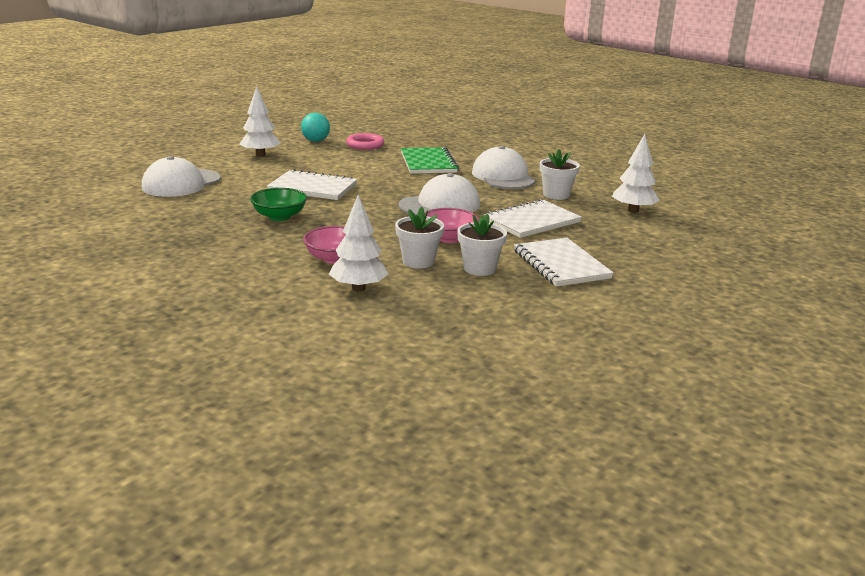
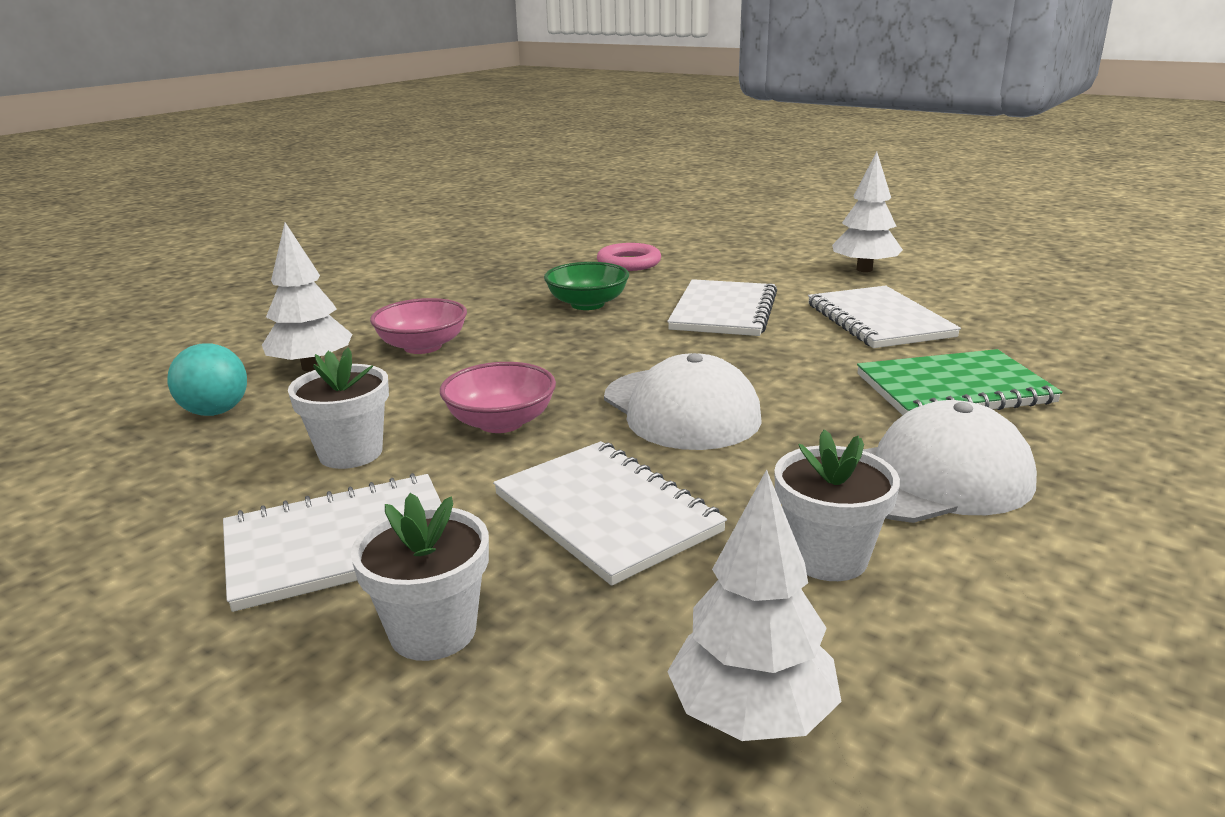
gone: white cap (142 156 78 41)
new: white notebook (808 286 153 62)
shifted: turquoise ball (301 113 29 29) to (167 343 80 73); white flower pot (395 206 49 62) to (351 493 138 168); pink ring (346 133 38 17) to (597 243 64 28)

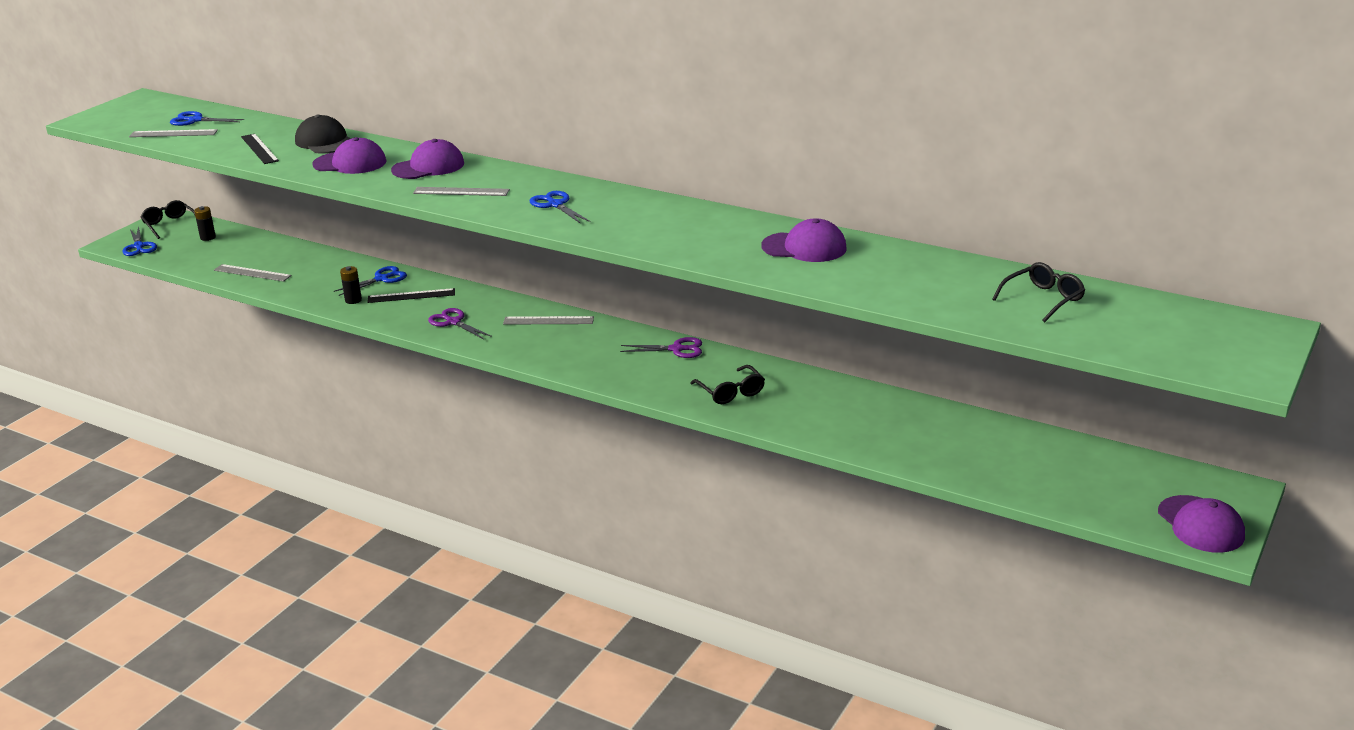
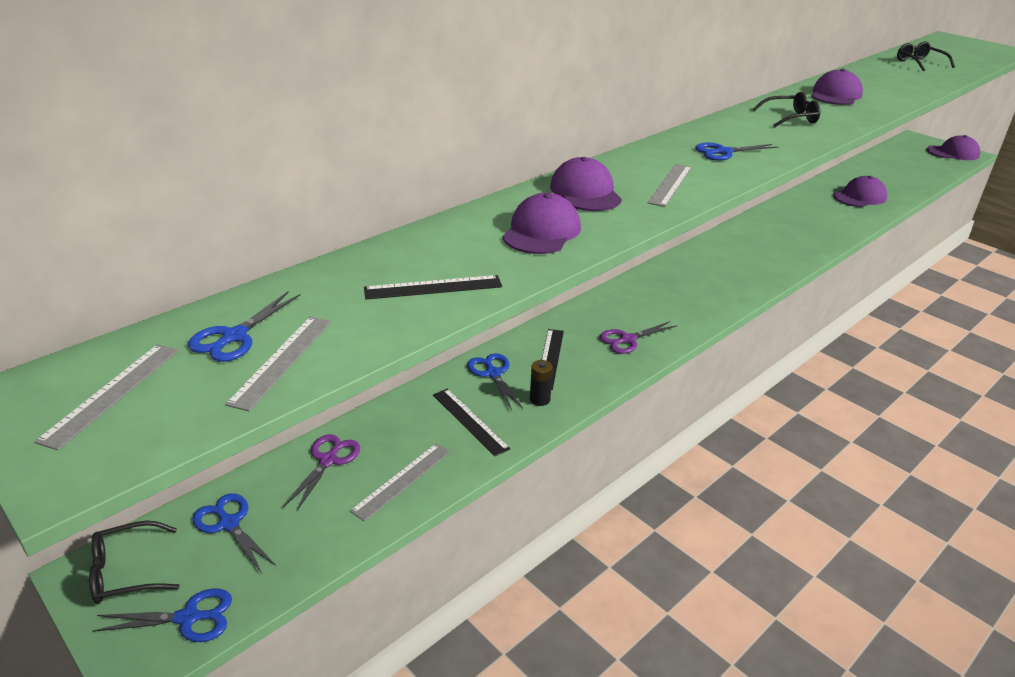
gone: black cap (295 114 56 40)
new: black ruler (433 389 77 67); purple cap (833 176 54 31)
shifted: grey ruler (503 316 91 9) to (34 344 145 106); purple scissors (620 337 82 21) to (283 434 77 78); black glasses (691 365 74 39) to (753 92 68 36)
swapped: black battery (194 206 22 35) to blue scissors (192 493 84 80)

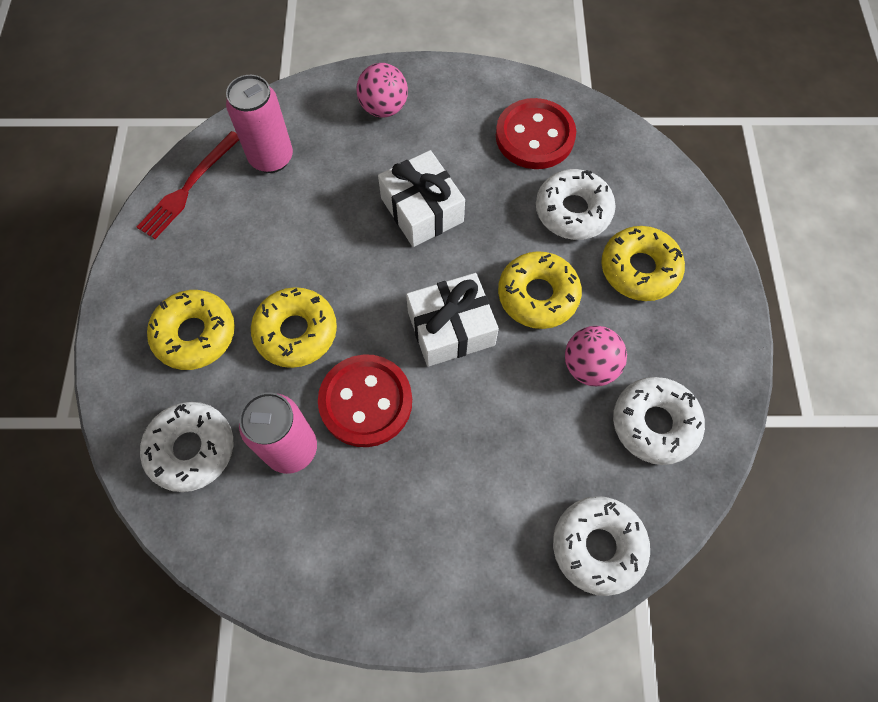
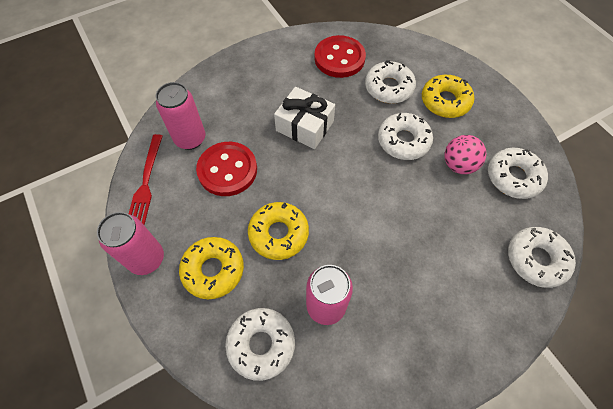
gone: pink ball (356 63 52 54); white gift (406 273 93 94)
new: pink can (97 212 67 63)
shifted: red button (318 354 94 93) to (196 142 61 54)
repainted: yellow donut (498 251 84 78) to white donut (378 113 55 47)

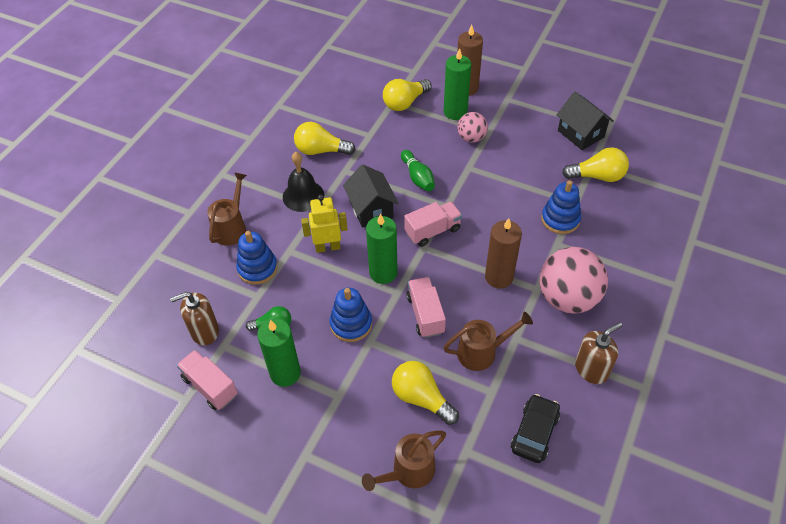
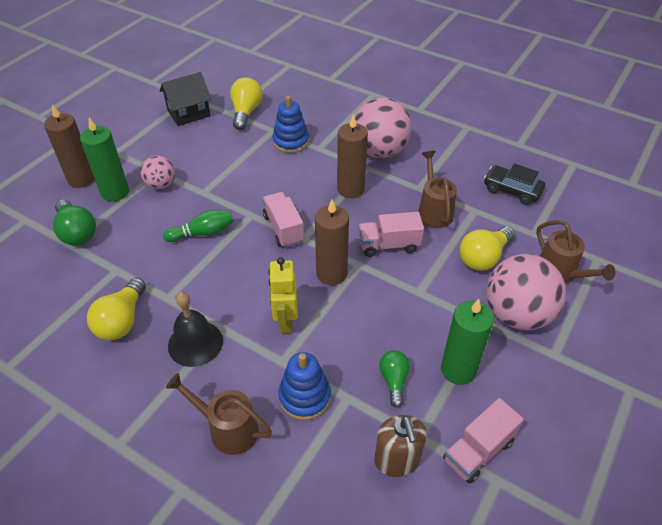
gone: blue stacking toy (330 288 42 54); black house (343 164 55 64); brown soap dispenser (575 322 47 62)
new: pink ball (486 254 80 76)
repainted: yellow light bulb (383 79 49 32) to green light bulb (53 199 43 47); green candle (366 213 32 71) to brown candle (315 199 34 86)

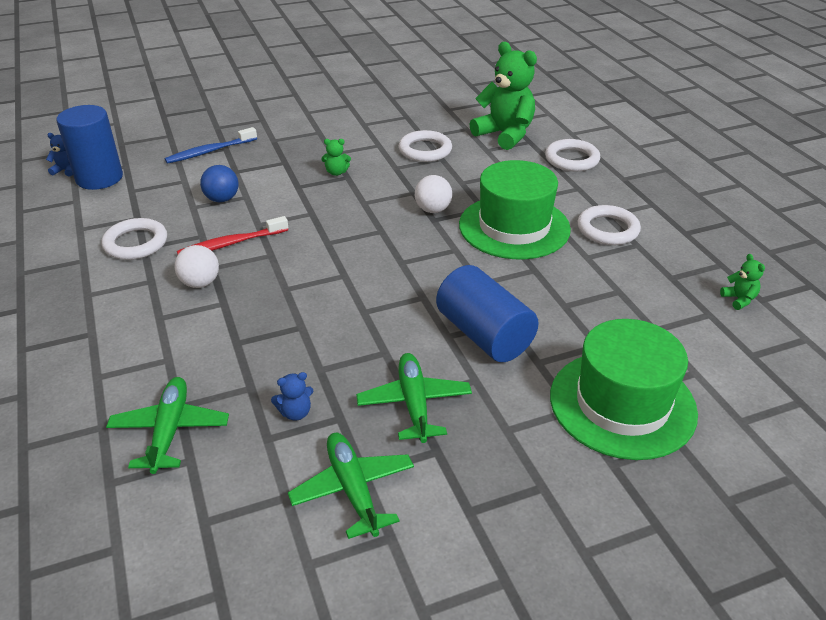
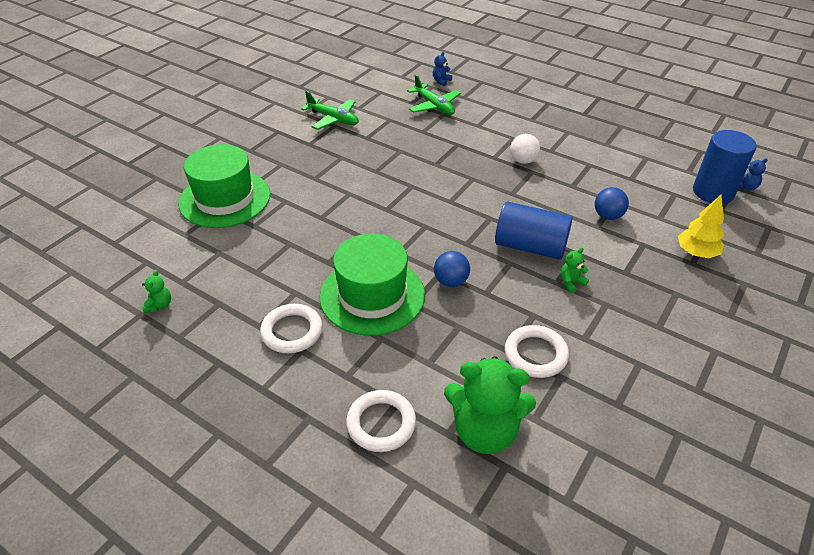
gone: white ring (102 218 65 42); red toothbrush (177 216 111 38); green plane (356 353 116 90)
shifted: blue teddy bear (271 372 42 49) to (433 52 19 34); blue cylinder (436 265 103 97) to (495 201 78 59)
swapped: blue toothbrush (165 127 92 37) to yellow tree (678 194 46 64)
repainted: white ball (415 175 37 38) to blue ball (434 251 36 36)
rotated: green teddy bear (720 254 45 56) = (142 270 29 43) 120 degrees counterclockwise

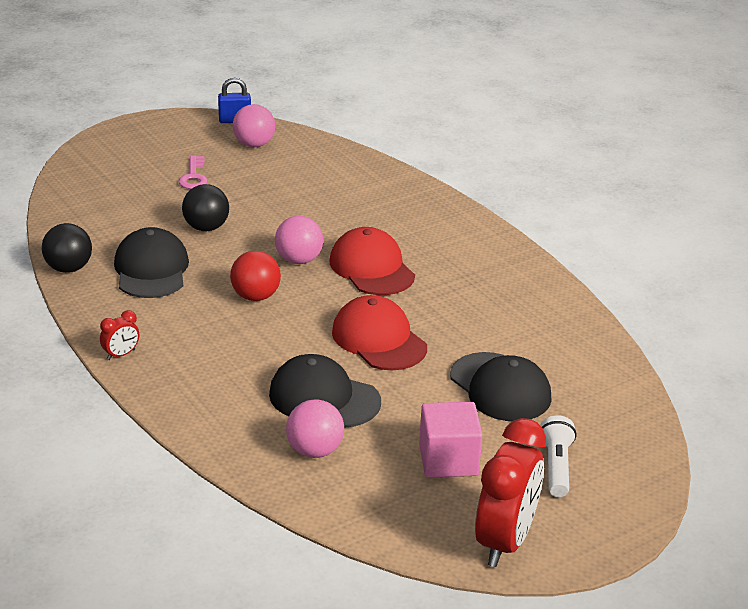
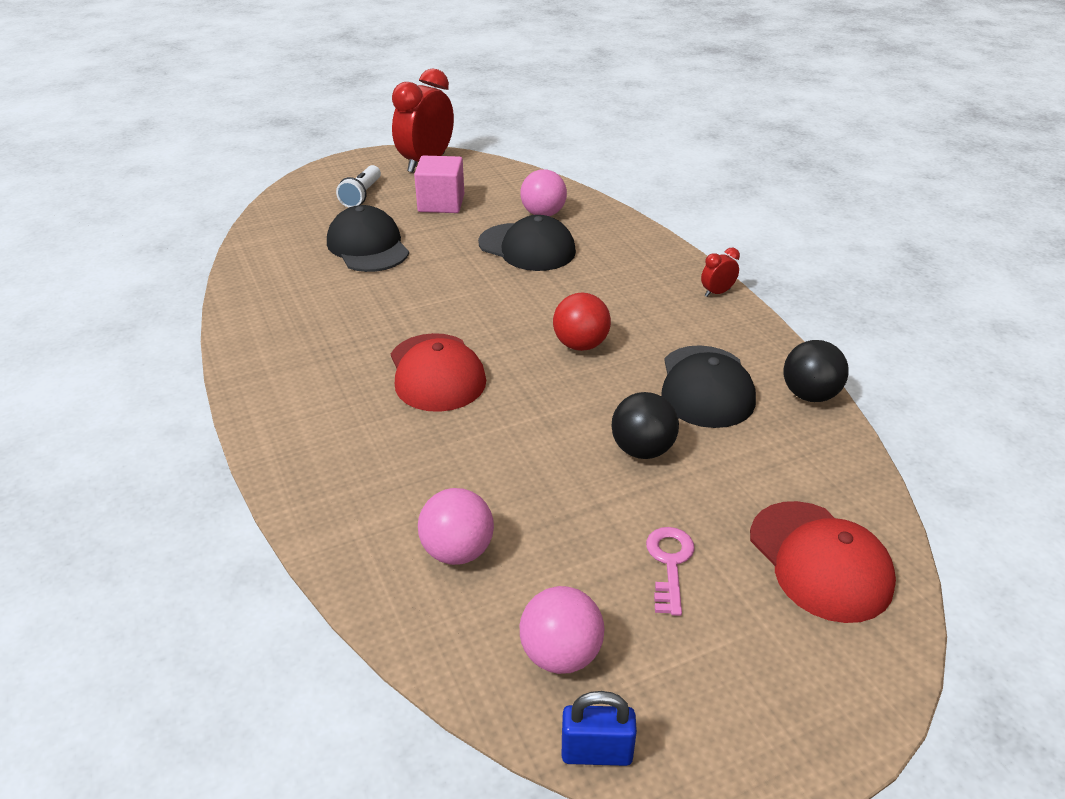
shifted: pink ball (275 216 48 48) to (418 488 76 77); red cap (332 295 95 75) to (750 501 146 122)

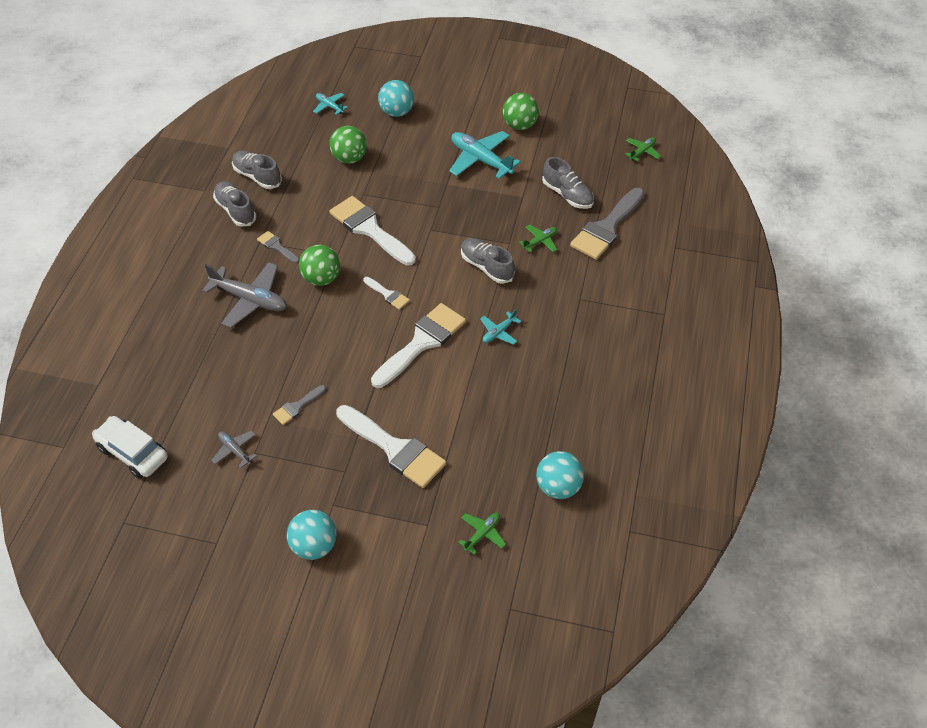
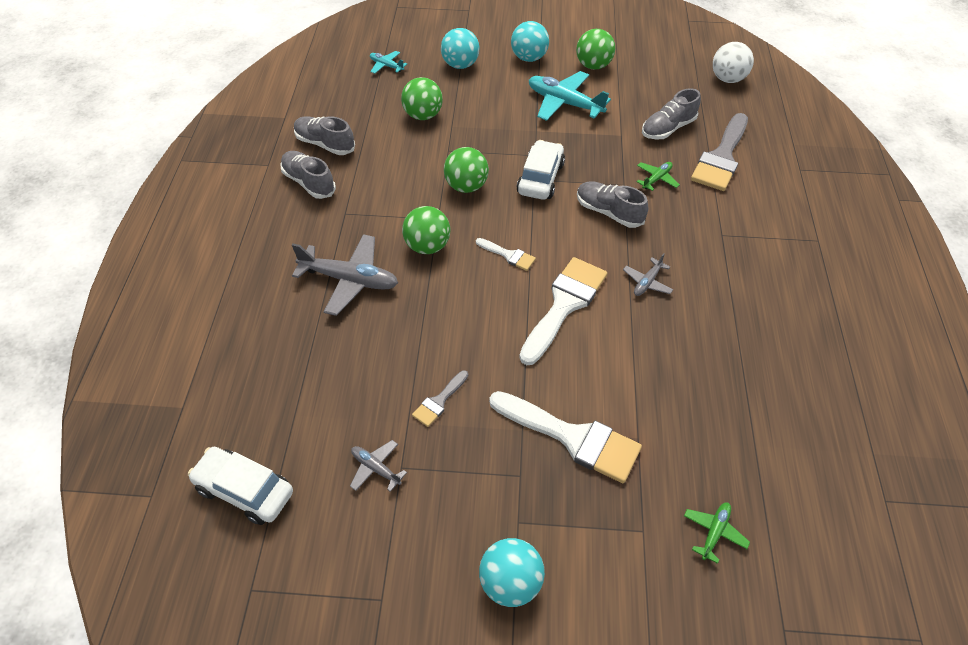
gone: grey brush (257 231 43 32)
new: white car (516 140 49 60)
shifted: turquoise ball (536 451 48 48) to (511 21 38 41)
swapped: white brush (329 196 87 70) to green ball (444 147 45 46); green plane (625 137 36 25) to white ball (713 42 41 41)
repainted: turquoise plane (480 309 41 36) to grey plane (623 253 50 43)
rotated: grey shoe (542 157 52 52) = (642 88 59 52) 105 degrees clockwise

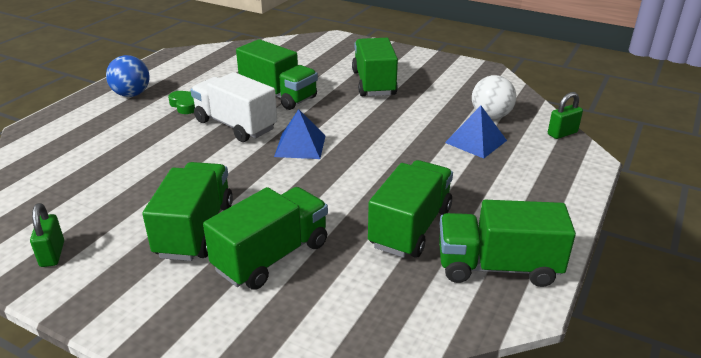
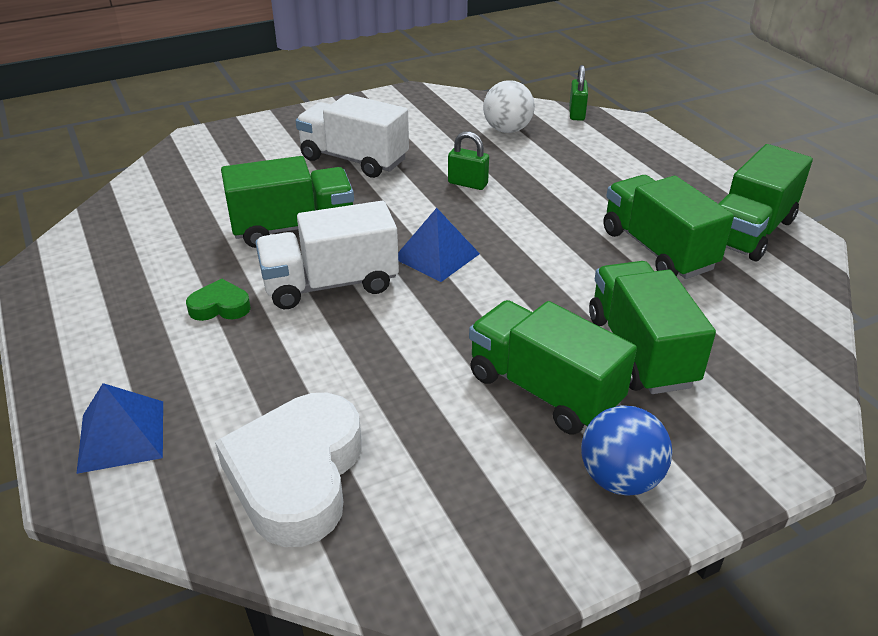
new: white heart (215 393 146 154)
shifted: blue pyramid (445 106 62 53) to (76 383 87 91); green padlock (30 203 34 64) to (448 131 41 59); blue ball (106 55 44 42) to (581 406 91 90)
repainted: green truck (352 38 46 58) to white truck (296 94 113 84)

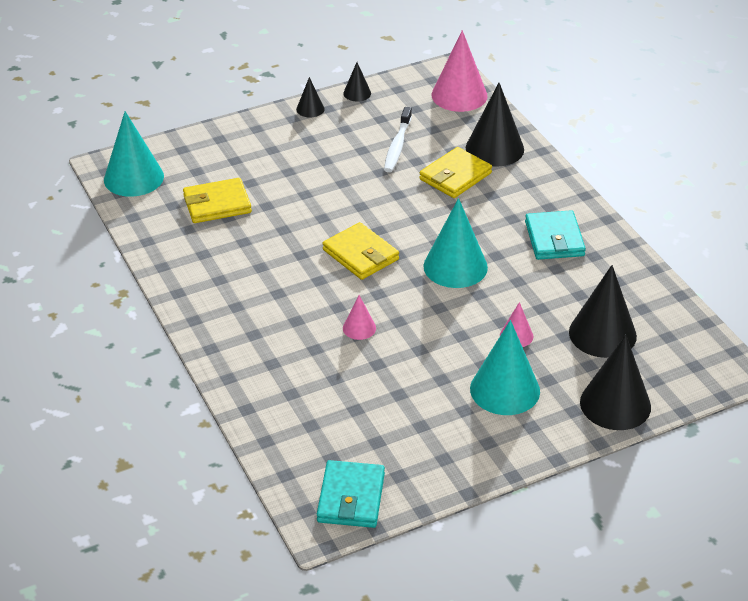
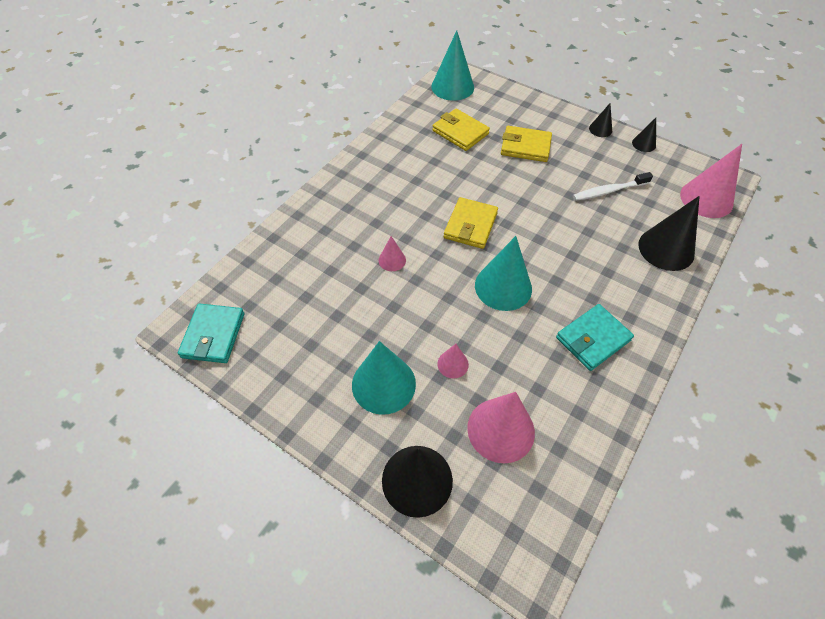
shifted: yellow wallet (419 147 73 51) to (501 126 51 36)
repainted: black cone (569 265 68 93) to pink cone (467 392 68 71)
rotated: turquoise wallet (317 460 68 68) = (178 304 67 59) 60 degrees counterclockwise

